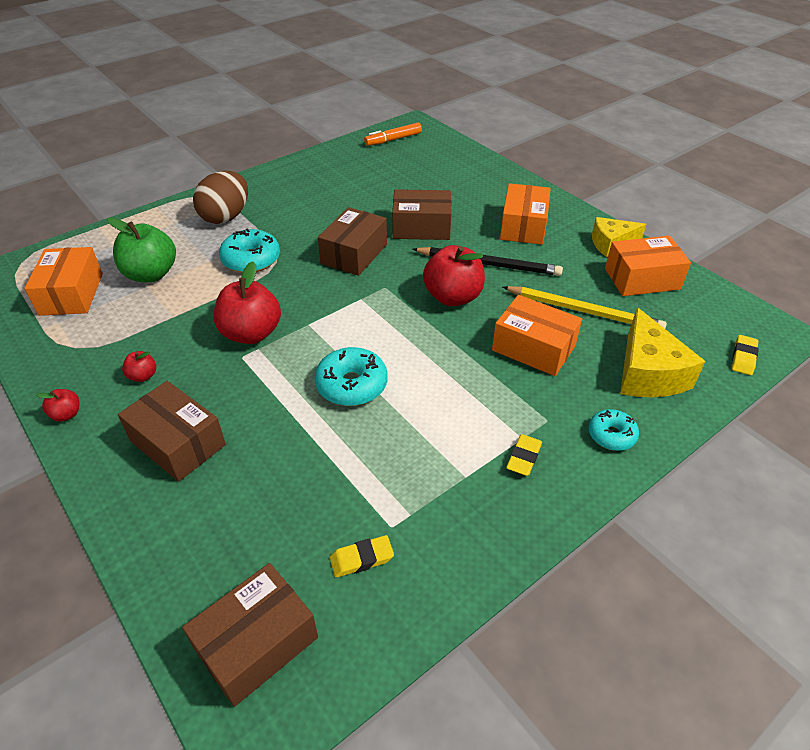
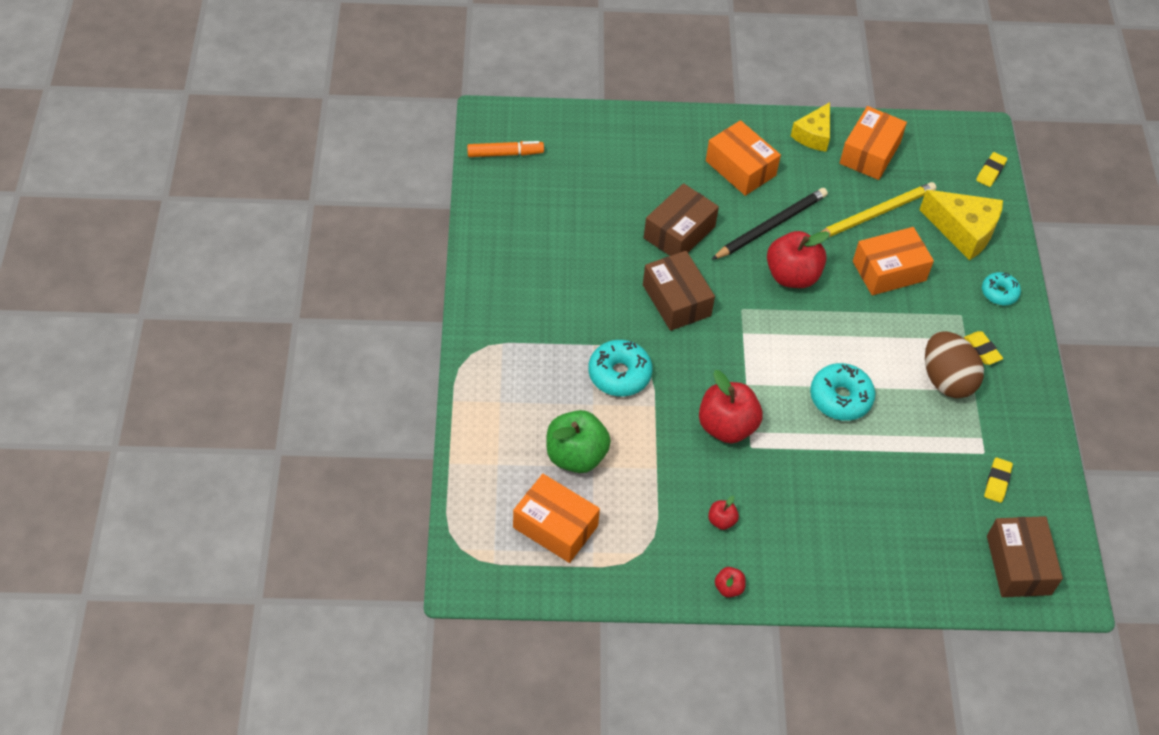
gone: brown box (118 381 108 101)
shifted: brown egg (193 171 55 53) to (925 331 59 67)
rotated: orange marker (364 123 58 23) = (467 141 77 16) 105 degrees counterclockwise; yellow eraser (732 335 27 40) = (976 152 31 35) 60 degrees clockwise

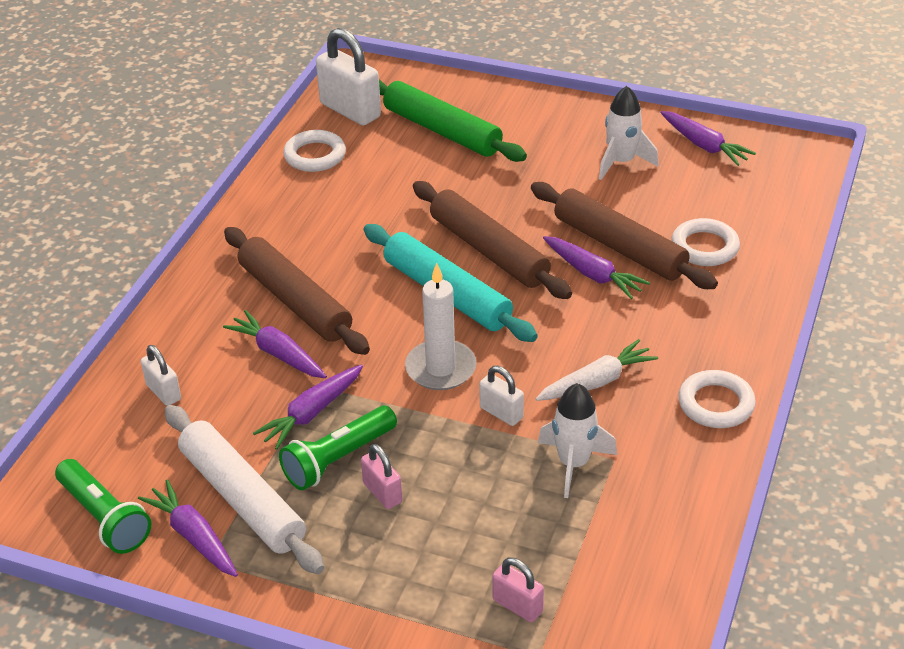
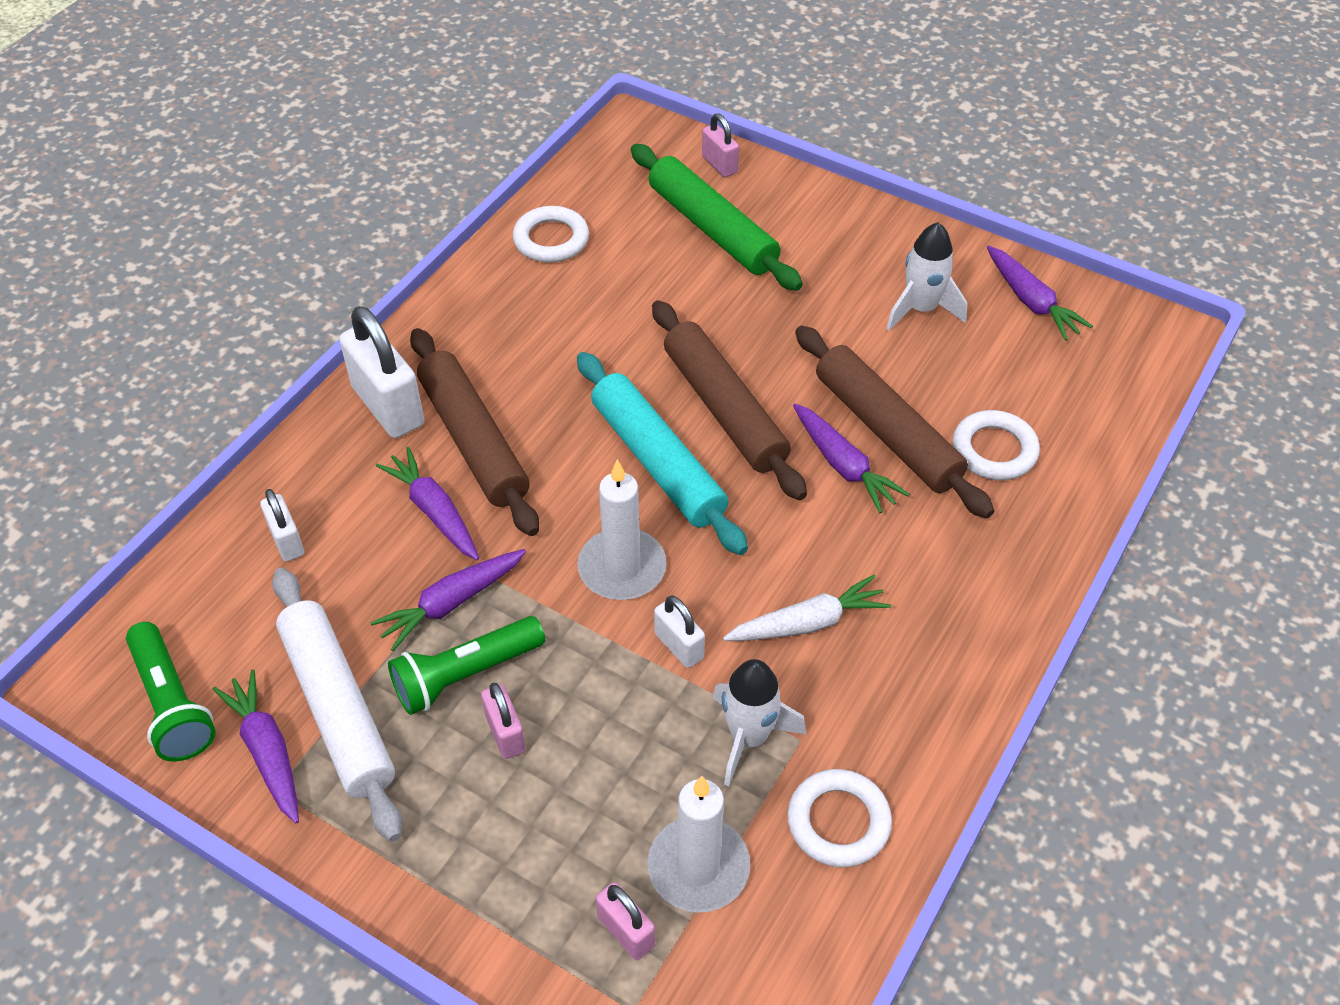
new: white candle (647 776 103 137); pink padlock (702 113 37 64)
shifted: white padlock (316 28 65 97) to (339 306 85 132); white ring (678 370 78 58) to (787 769 105 98)

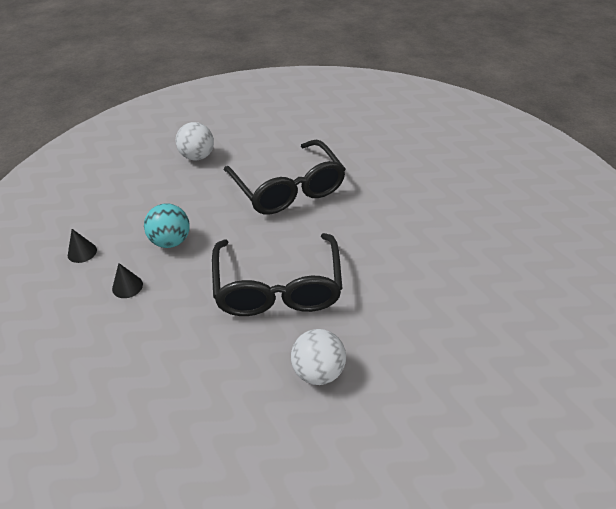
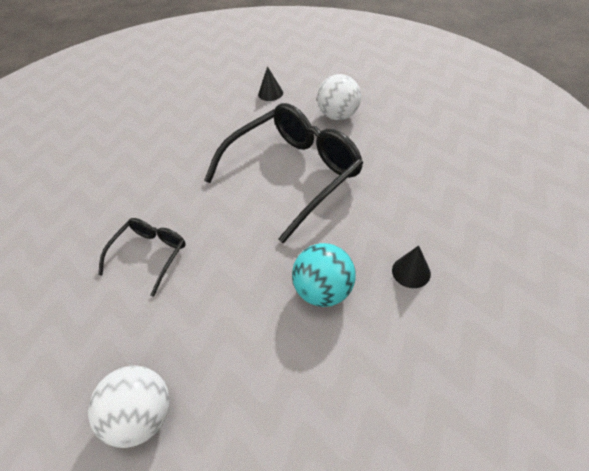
shifted: black cone (68 229 29 34) to (258 66 25 35)
scaled: black glasses (224 140 122 75) = (98 218 88 79) x0.50

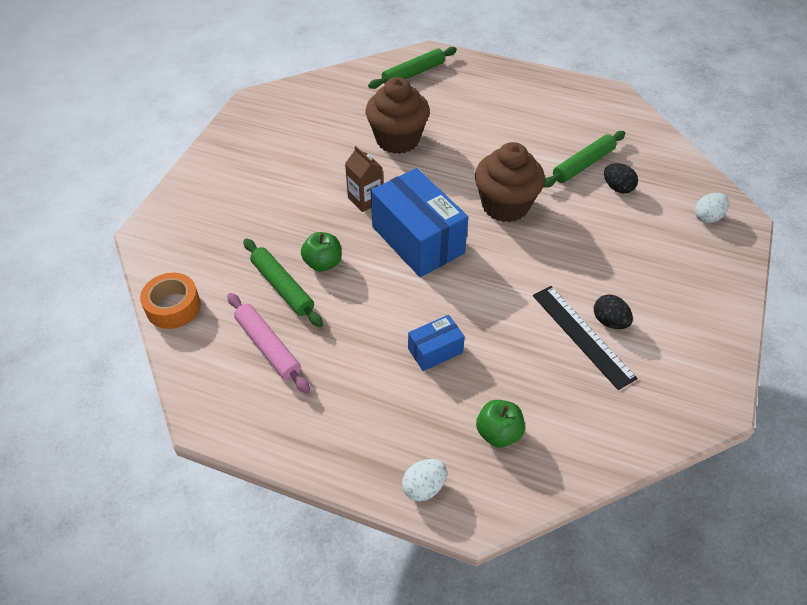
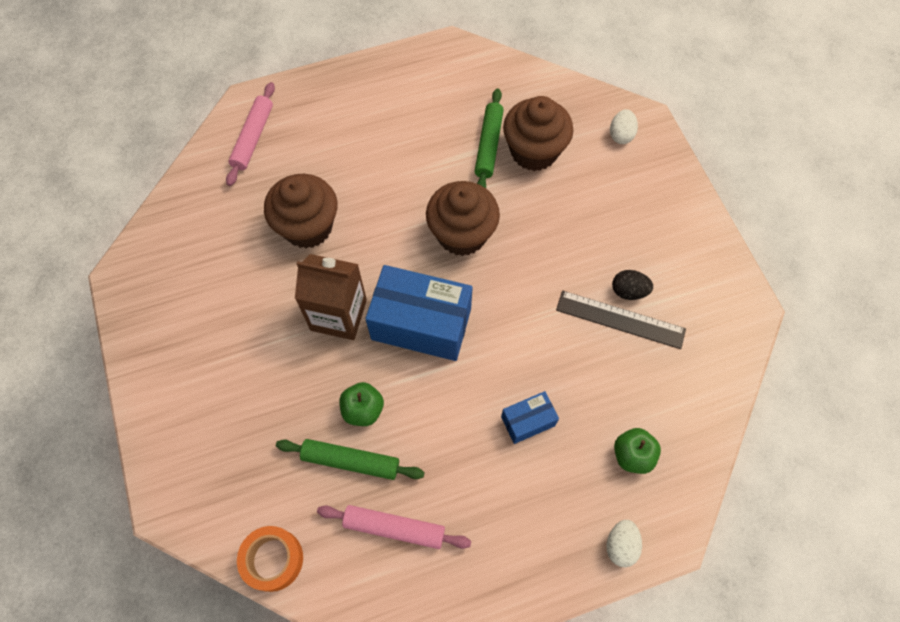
swapped: black egg (604 163 34 31) to brown cupcake (503 96 70 75)
repainted: green rolling pin (368 47 89 42) to pink rolling pin (226 82 49 104)
rotated: blue box (408 315 57 56) = (501 391 58 53) 45 degrees clockwise
scaled: brown carton (345 146 38 66) = (295 254 72 86) x1.61

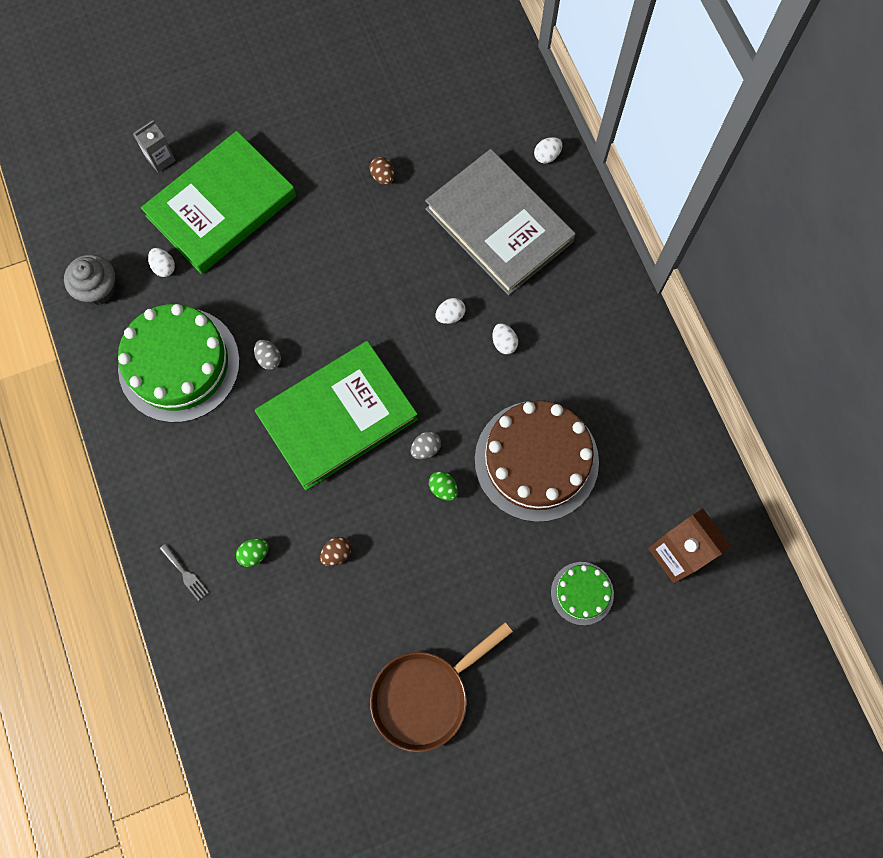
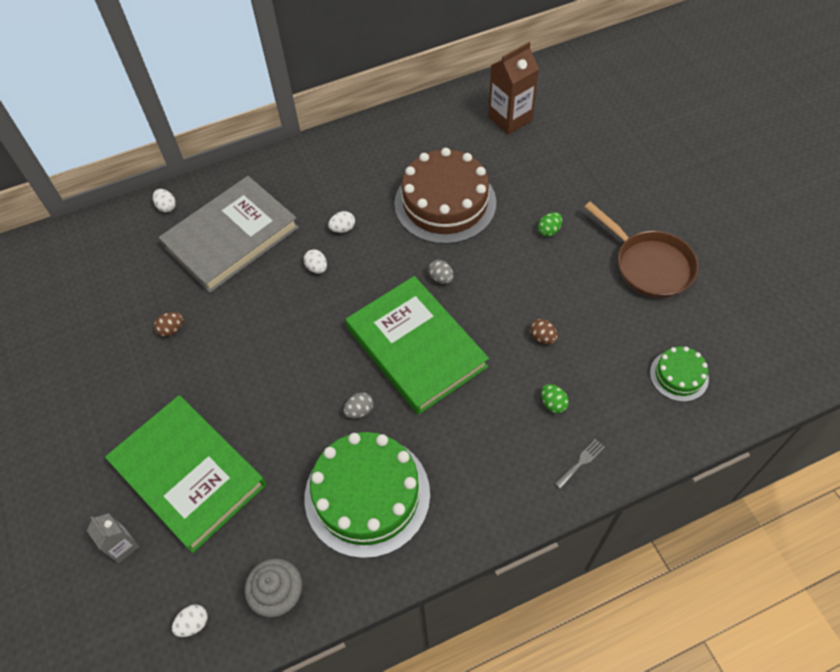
shifted: white egg (148 248 27 29) to (172 604 36 33); green egg (429 471 29 30) to (538 212 24 25); green cake (551 562 63 63) to (650 347 59 55)

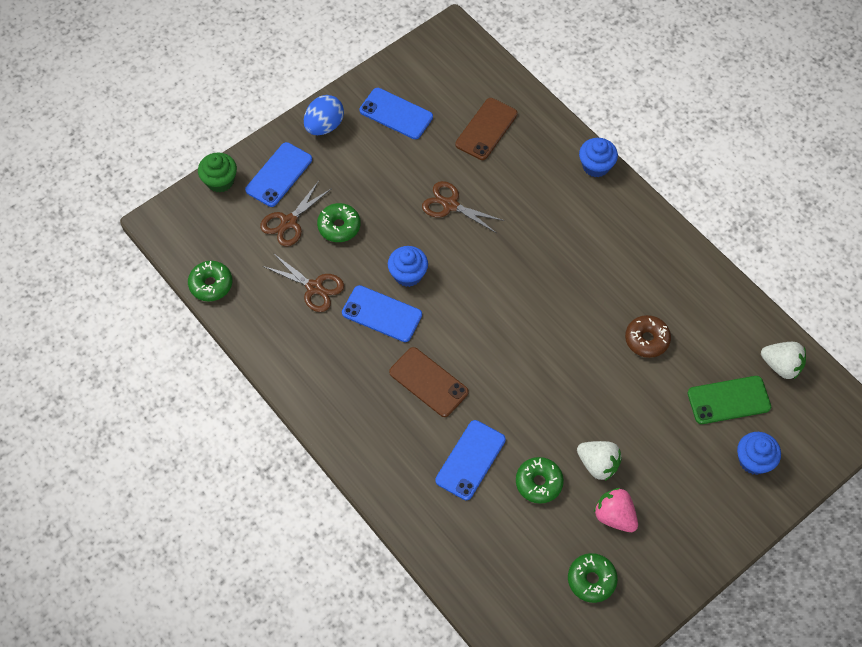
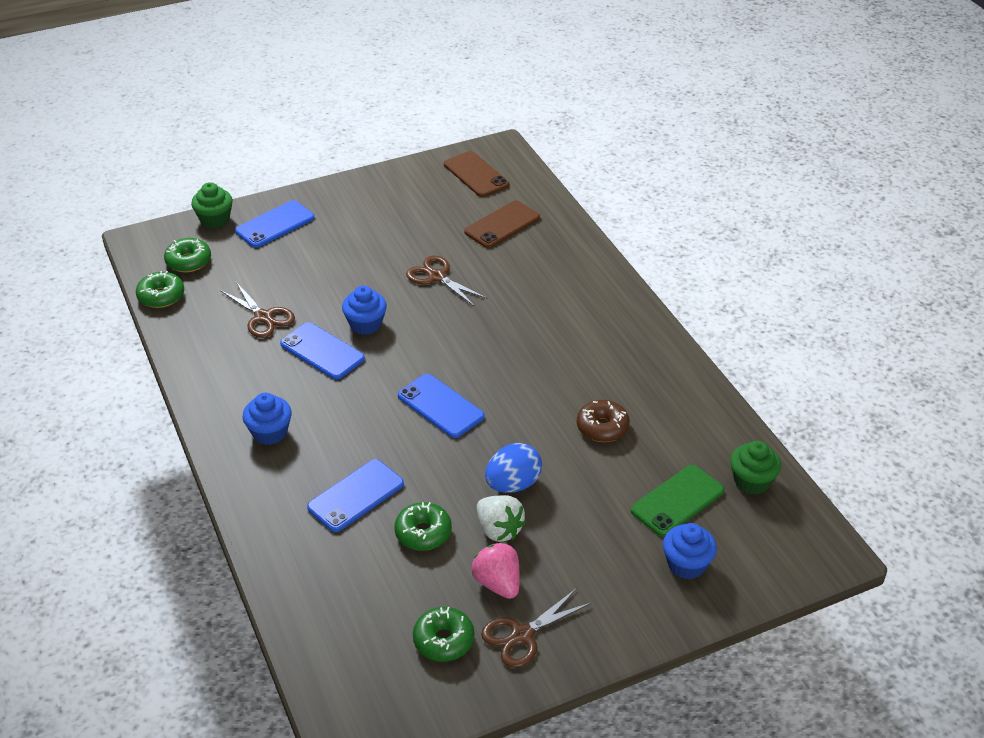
shifted: green donut (317 203 44 39) to (164 238 47 34); blue cupcake (579 138 39 39) to (243 393 49 52); blue phone (360 88 73 51) to (398 374 87 64); brown phone (389 347 80 70) to (444 151 65 46); brown scissors (260 181 72 66) to (481 588 111 80); blue egg (304 95 40 40) to (485 443 57 50)
swapped: white strawberry (761 342 45 38) to green cupcake (730 441 51 54)
rotated: green phone (688 376 83 48) = (631 465 93 72) 45 degrees counterclockwise

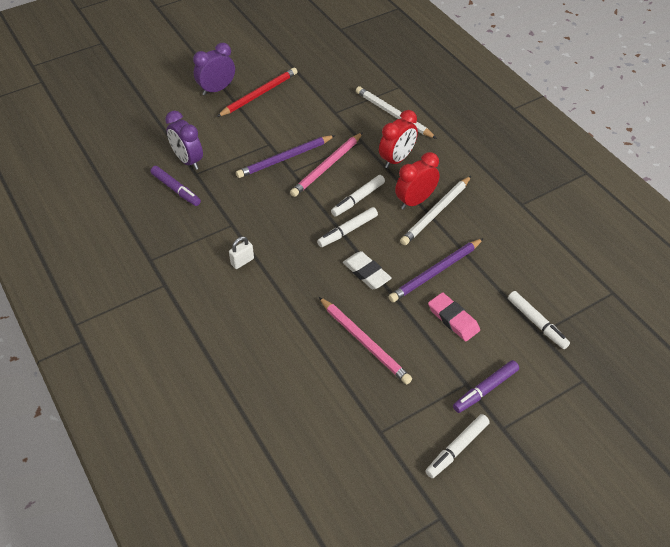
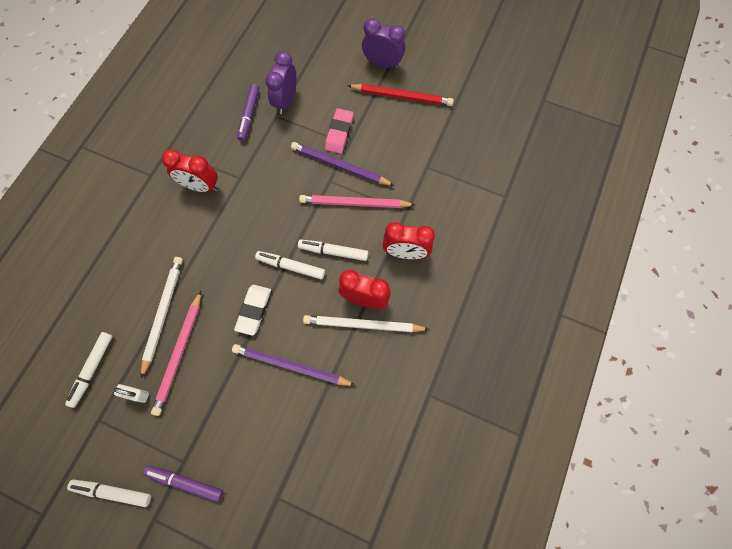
new: red clock (162 149 56 43)
shifted: white marker (508 291 62 58) to (65 332 47 76); white padlock (229 236 25 33) to (114 384 35 19); white pencil (356 86 81 53) to (141 257 42 122); pink eraser (428 292 52 49) to (325 108 29 46)

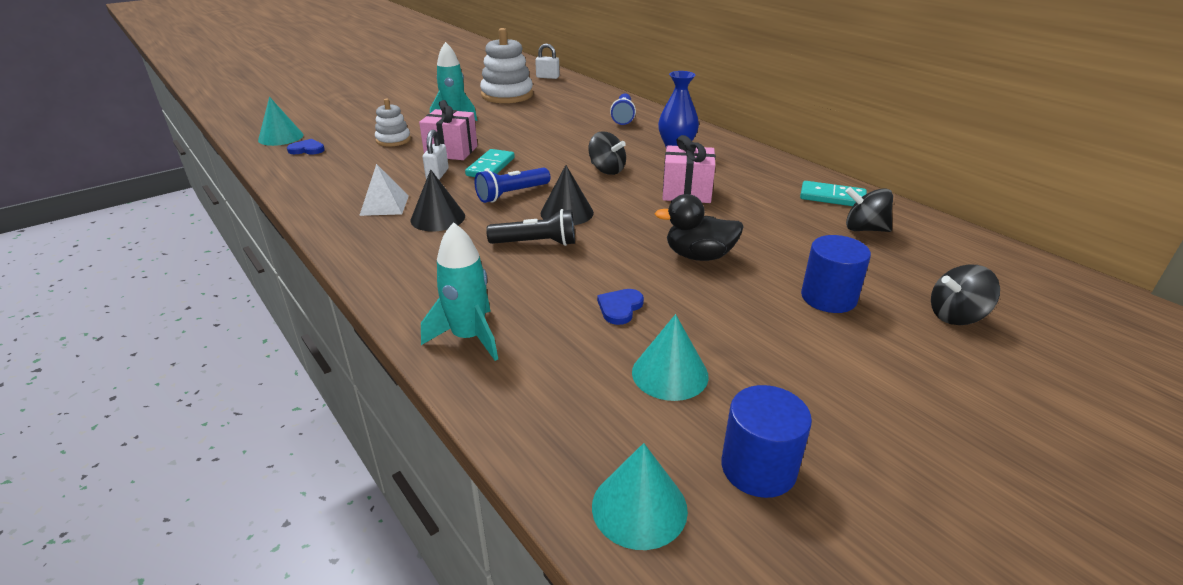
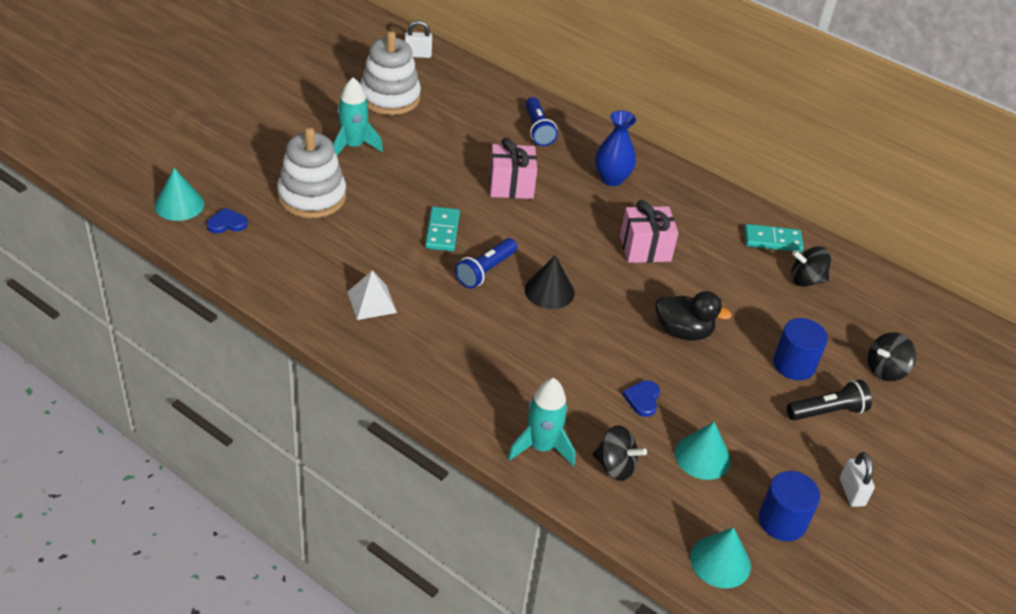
gone: black cone (411 169 54 62)
shifted: pink gift (419 100 58 60) to (489 138 48 61); black spinning top (588 131 38 44) to (593 425 54 56); black flashlight (486 209 89 37) to (787 380 85 41); white padlock (423 130 26 50) to (840 452 35 55)
rotated: black duck (655 194 89 67) = (656 291 76 50) 150 degrees counterclockwise
scaled: white stacking toy (375 99 36 48) = (277 127 69 91) x1.79

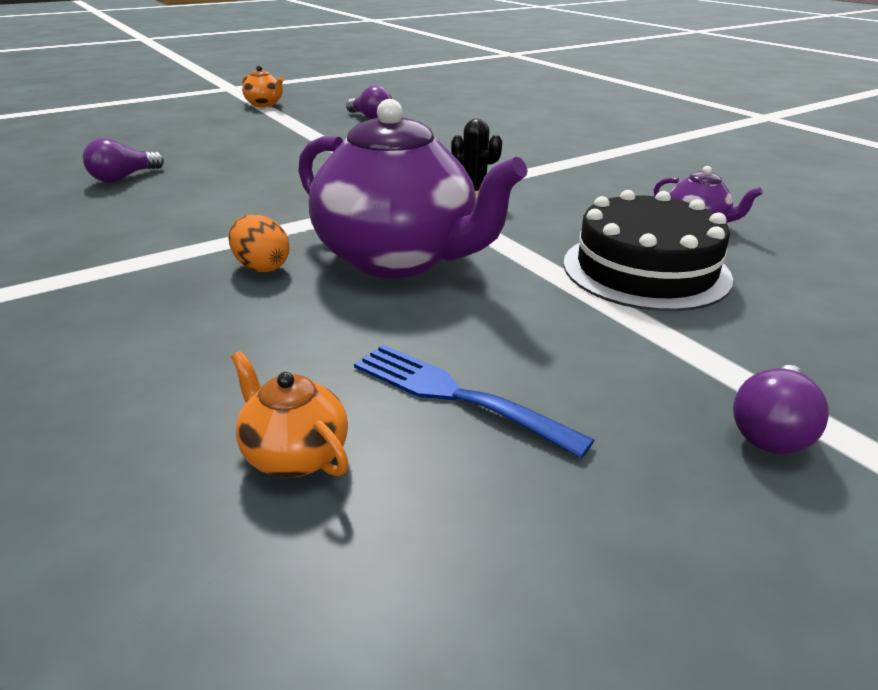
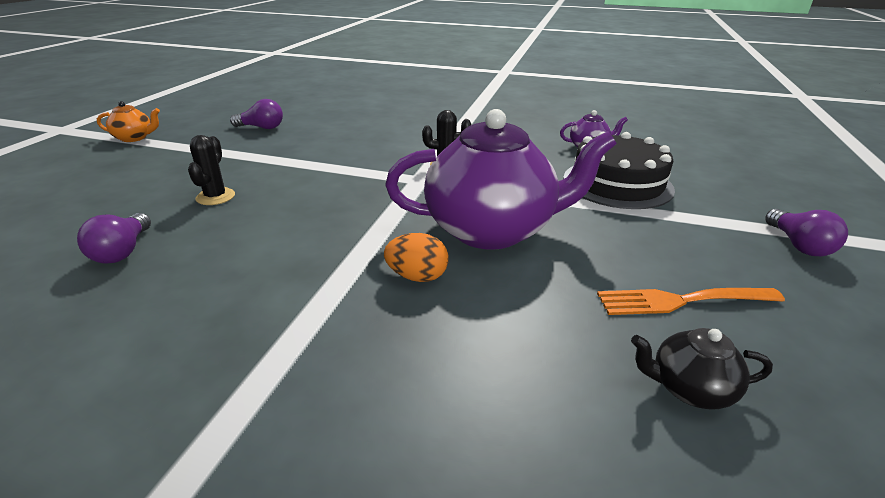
new: black cactus (188 135 47 70)
repainted: blue fork (354 344 240 114) to orange fork (597 288 188 27); orange teapot (231 351 117 126) to black teapot (631 328 142 81)

